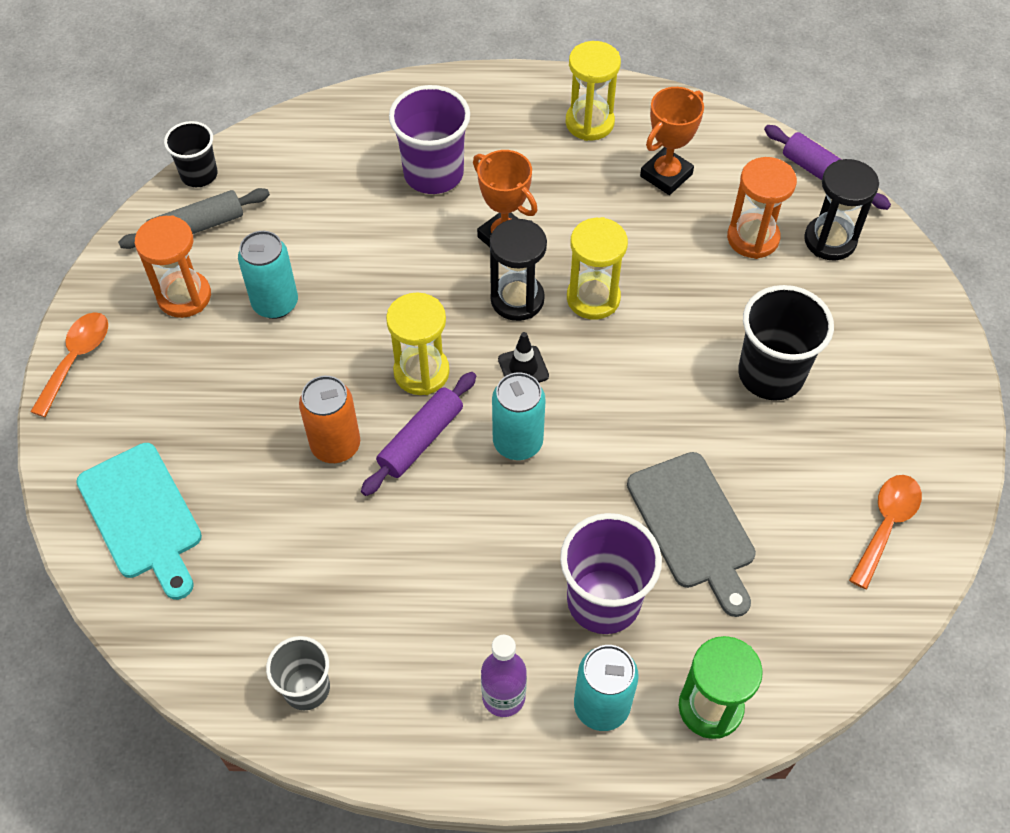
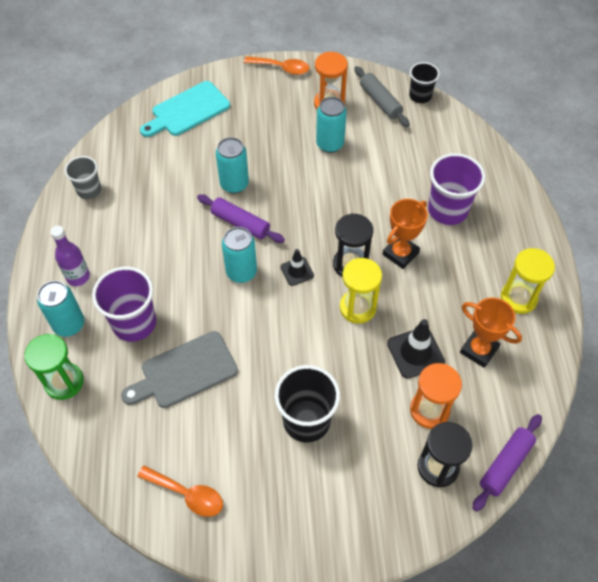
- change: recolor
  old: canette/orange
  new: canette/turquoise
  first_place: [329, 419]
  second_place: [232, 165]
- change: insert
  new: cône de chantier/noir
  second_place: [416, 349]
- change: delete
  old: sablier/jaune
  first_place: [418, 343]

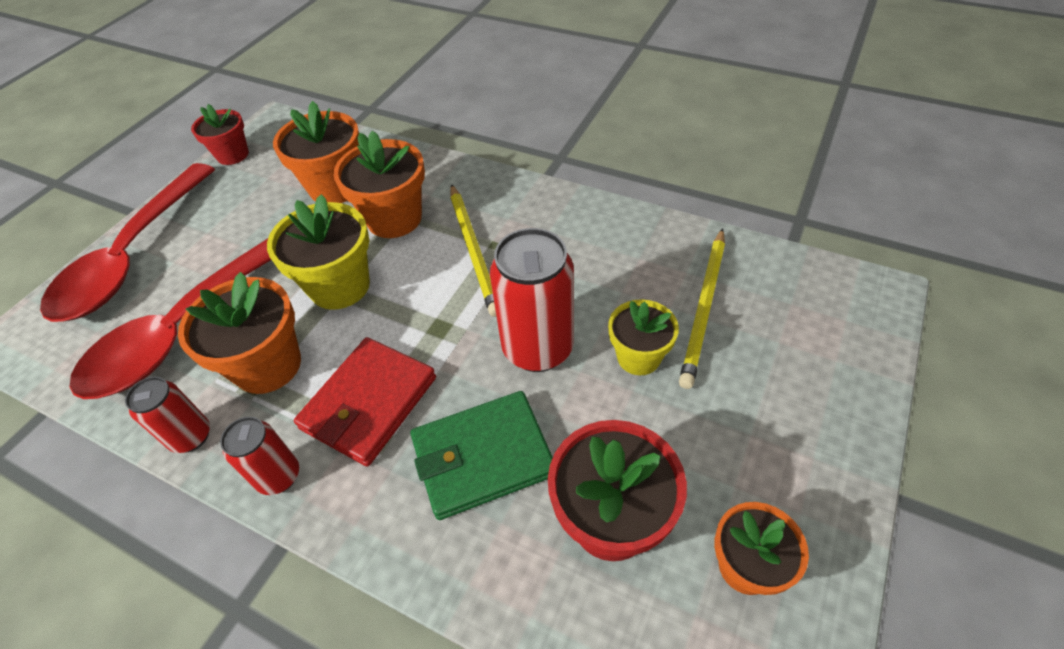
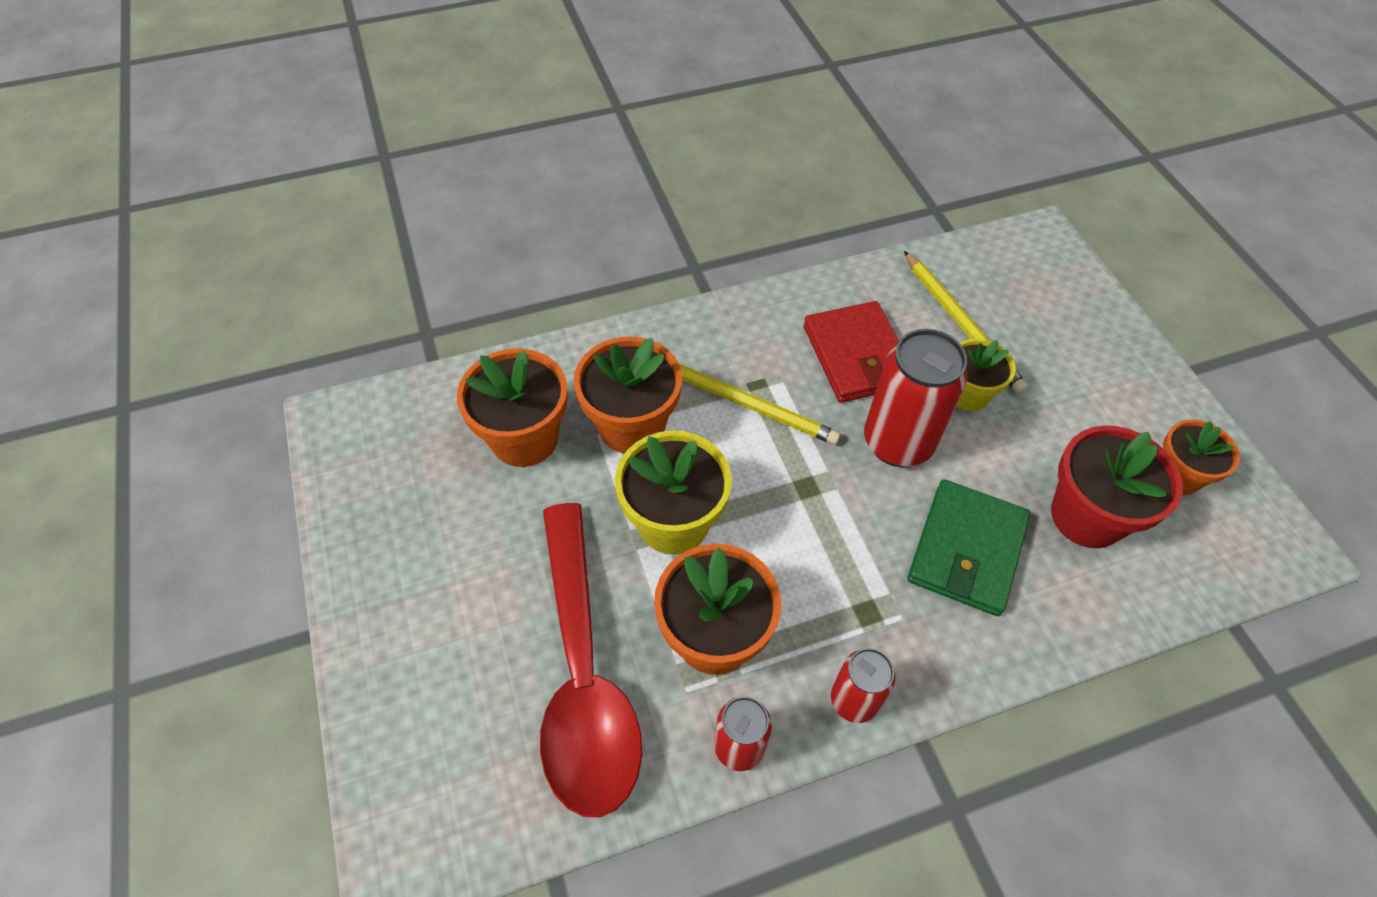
- change: move
  old: portefeuille/rouge
  first_place: [365, 402]
  second_place: [851, 352]
- change: delete
  old: cuillère/rouge
  first_place: [127, 242]
- change: delete
  old: pot de fleurs/rouge
  first_place: [220, 134]

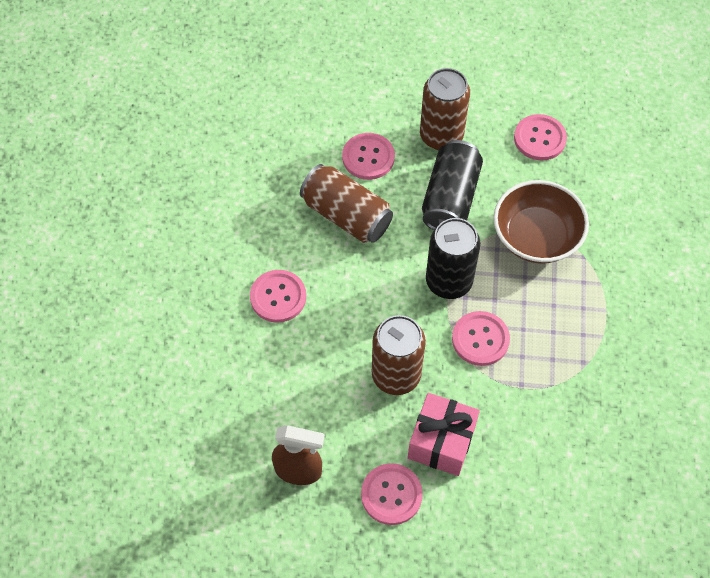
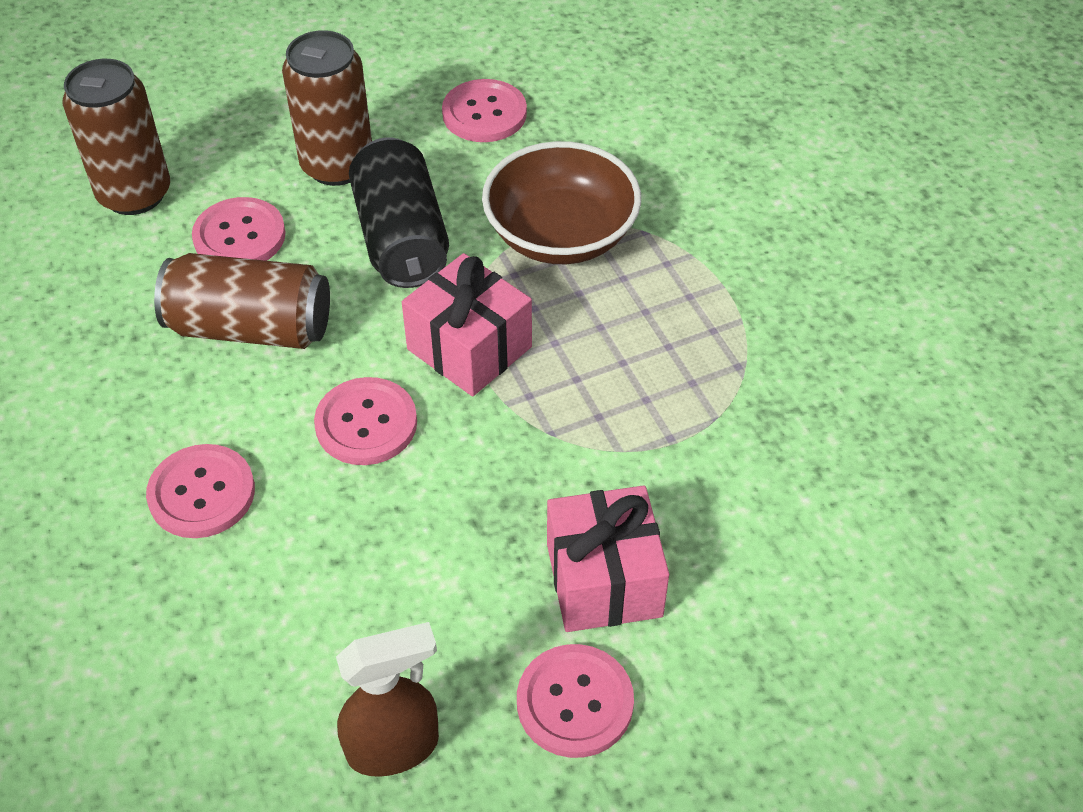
- change: move
  old: canette/marron
  first_place: [399, 355]
  second_place: [116, 137]
- change: move
  old: bouton/rose
  first_place: [481, 338]
  second_place: [365, 421]
- change: replace
  old: canette/noir
  new: cadeau/rose
  first_place: [453, 258]
  second_place: [467, 325]

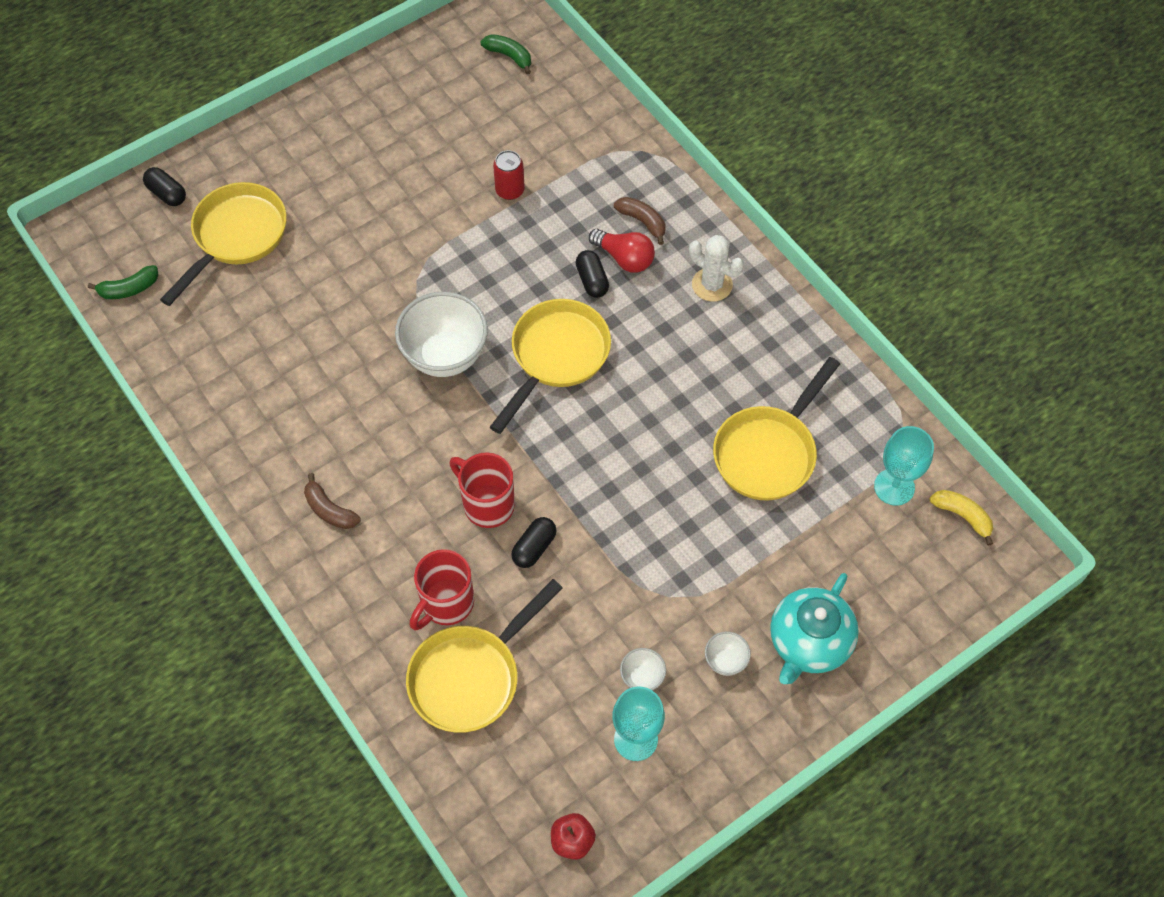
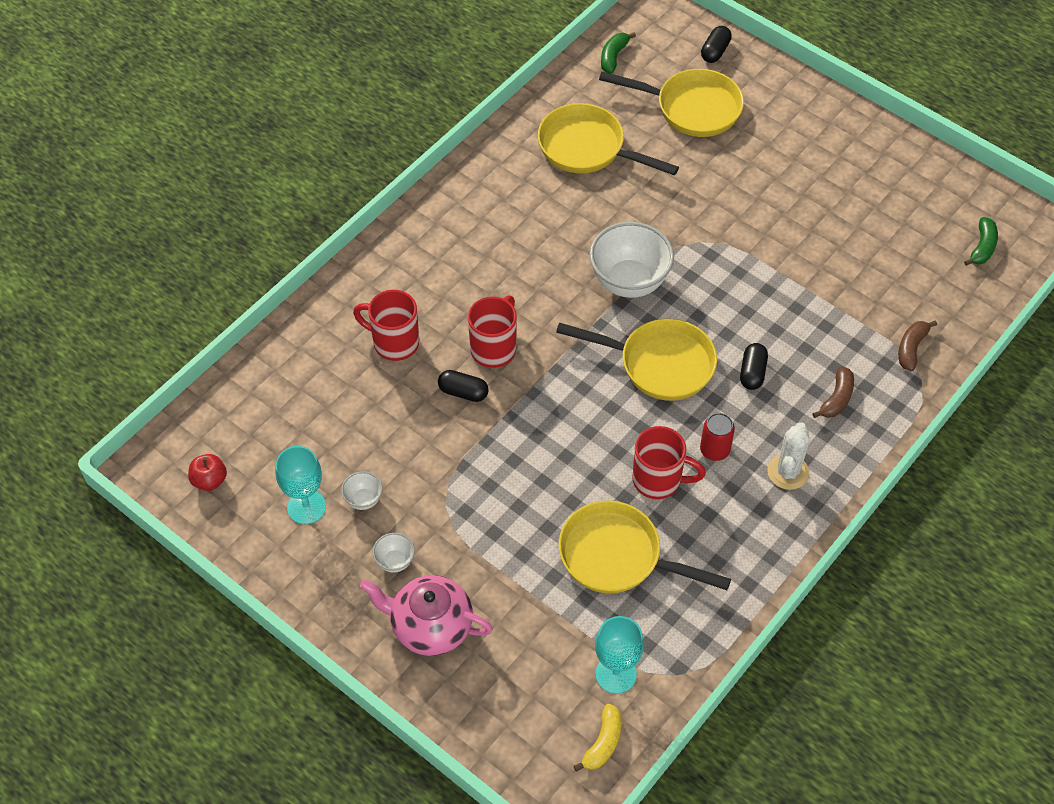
- change: recolor
  old: théière/turquoise
  new: théière/rose
  first_place: [814, 628]
  second_place: [426, 615]
- change: move
  old: poêle/jaune
  first_place: [484, 656]
  second_place: [608, 139]
- change: rotate
  old: banane/vert
  first_place: [123, 282]
  second_place: [618, 53]
  degrees: 60
- change: insert
  new: tasse/rouge
  second_place: [669, 462]
- change: move
  old: canette/rouge
  first_place: [509, 175]
  second_place: [717, 437]
- change: rotate
  old: gélule/noir
  first_place: [592, 274]
  second_place: [754, 366]
  degrees: -45
- change: move
  old: banane/marron
  first_place: [332, 501]
  second_place: [917, 345]
- change: delete
  old: ampoule/rouge
  first_place: [622, 251]

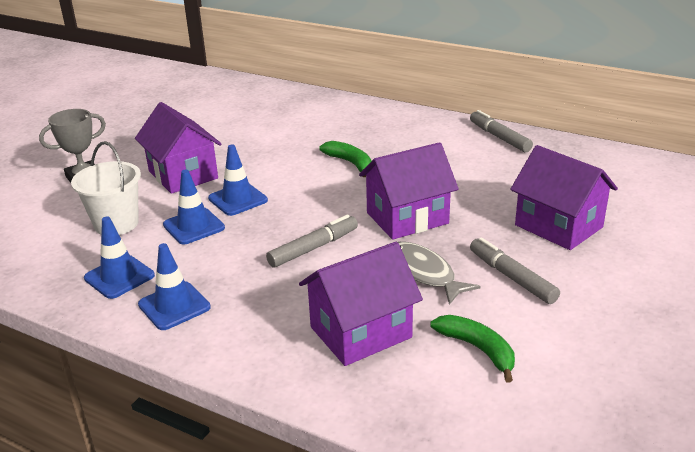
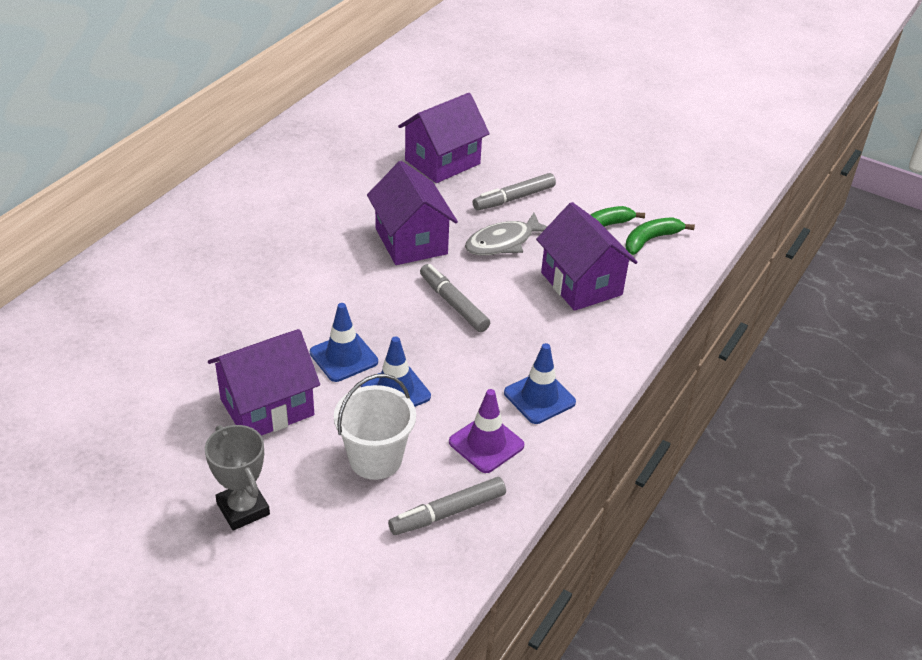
- change: move
  old: feutre/gris
  first_place: [501, 131]
  second_place: [447, 506]
- change: recolor
  old: cône de chantier/bleu
  new: cône de chantier/violet
  first_place: [119, 258]
  second_place: [486, 431]
- change: move
  old: banane/vert
  first_place: [345, 159]
  second_place: [660, 236]

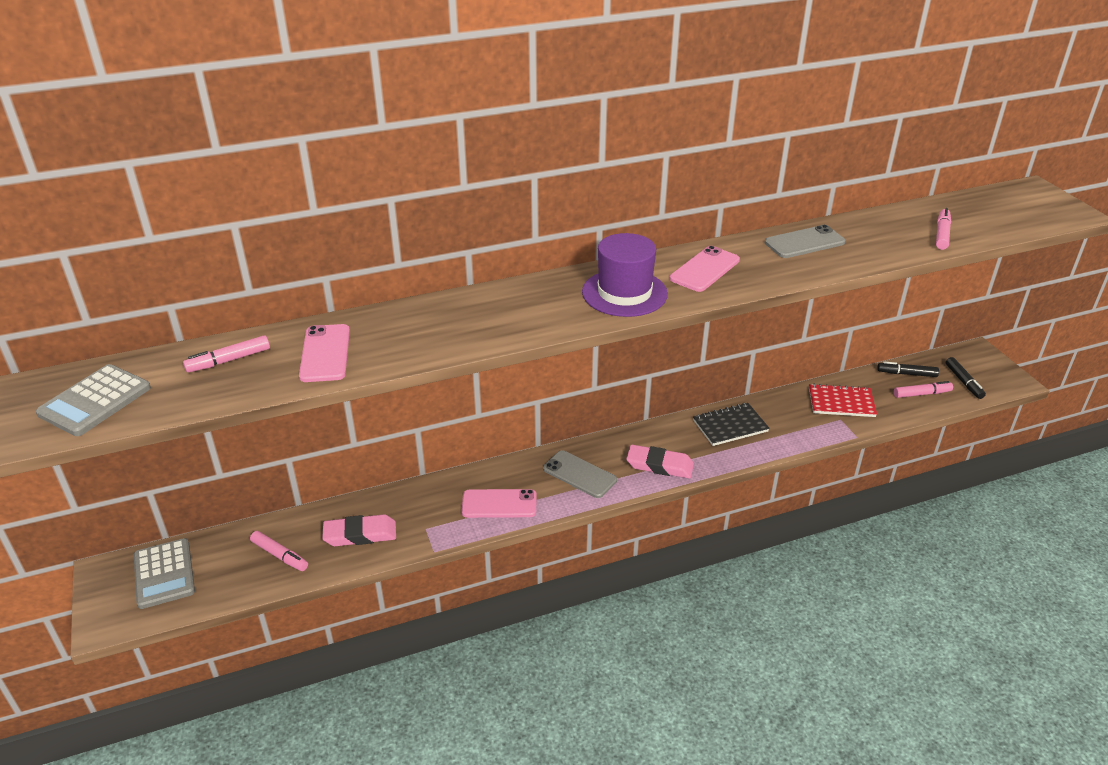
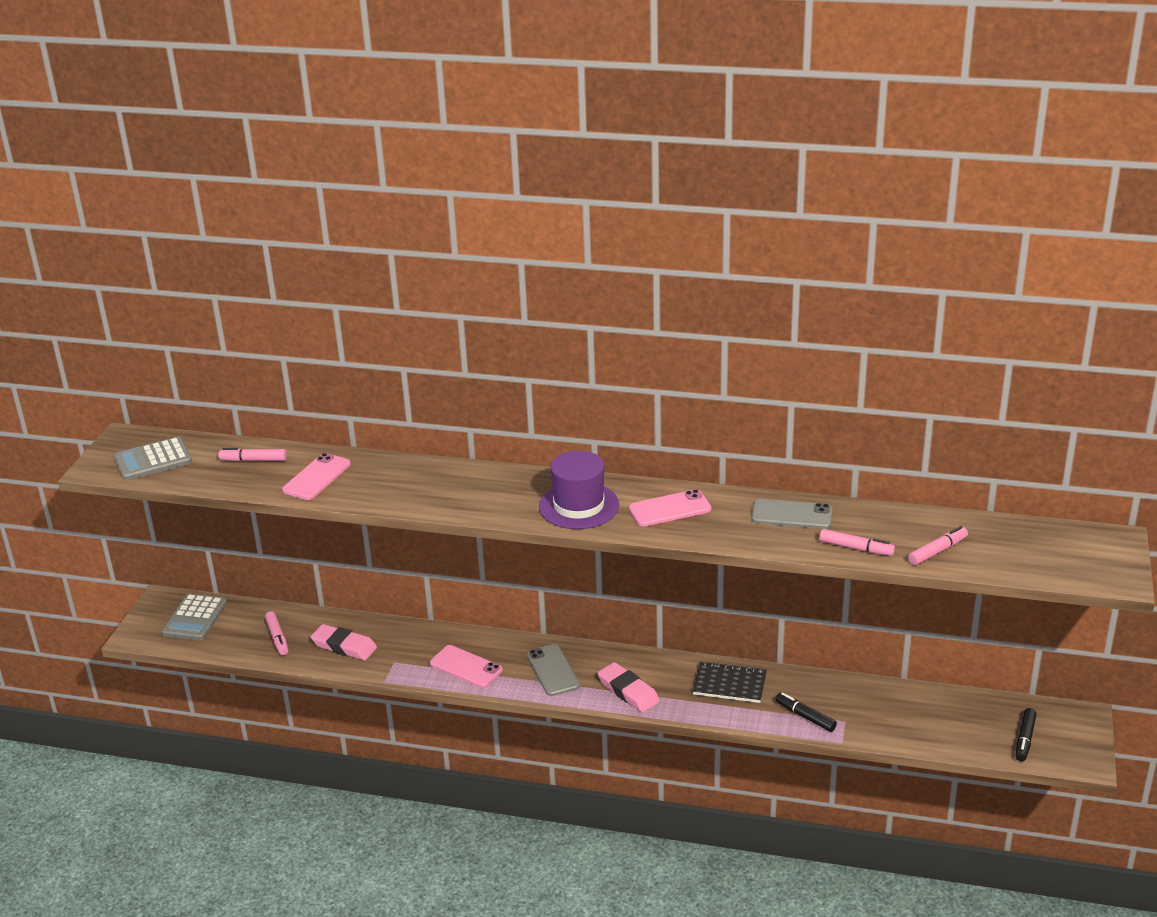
- change: move
  old: feutre/noir
  first_place: [908, 369]
  second_place: [806, 712]
- change: move
  old: feutre/rose
  first_place: [923, 389]
  second_place: [857, 542]
- change: delete
  old: carnet/rouge
  first_place: [843, 400]

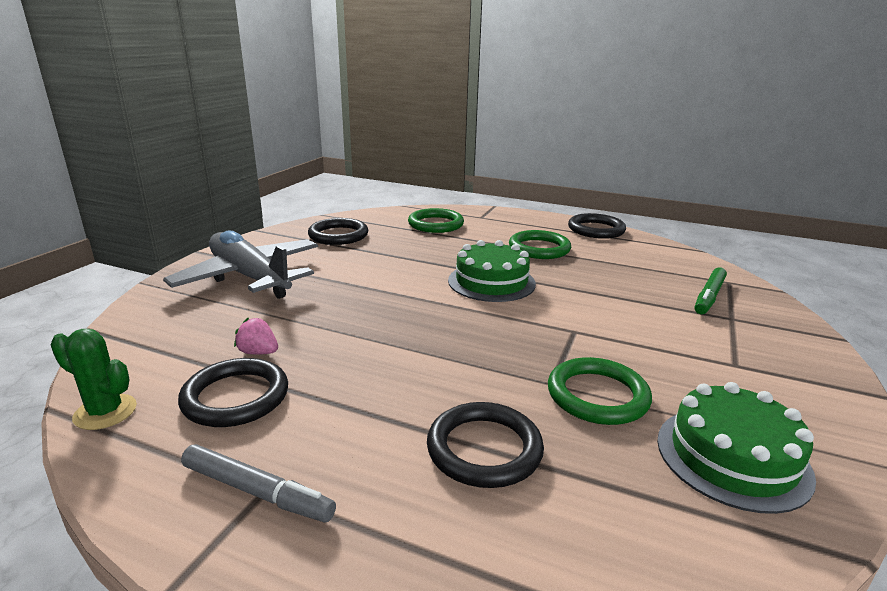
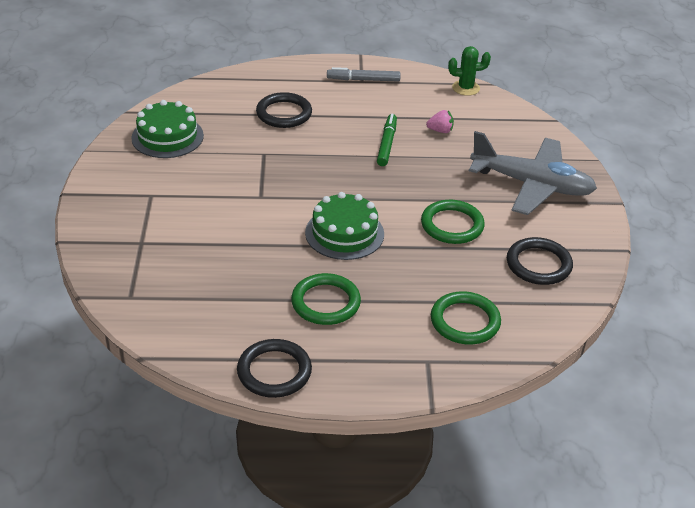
- change: move
  old: feutre/vert
  first_place: [711, 290]
  second_place: [387, 140]
- change: move
  old: anneau/vert
  first_place: [600, 391]
  second_place: [453, 222]
- change: delete
  old: anneau/noir
  first_place: [233, 392]

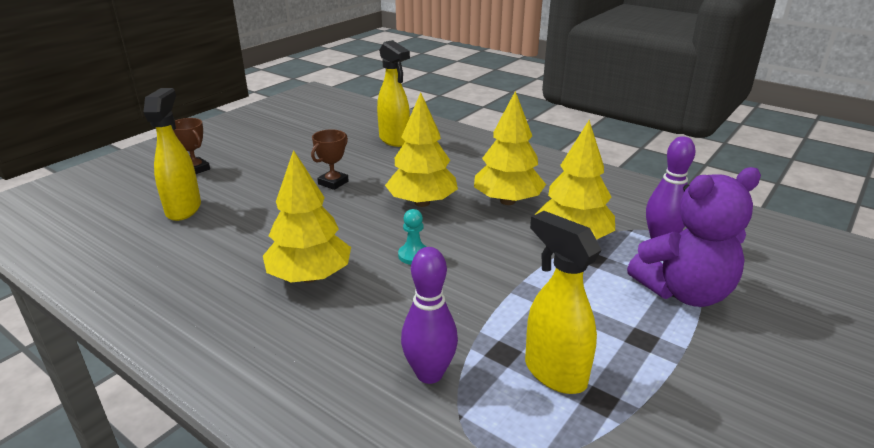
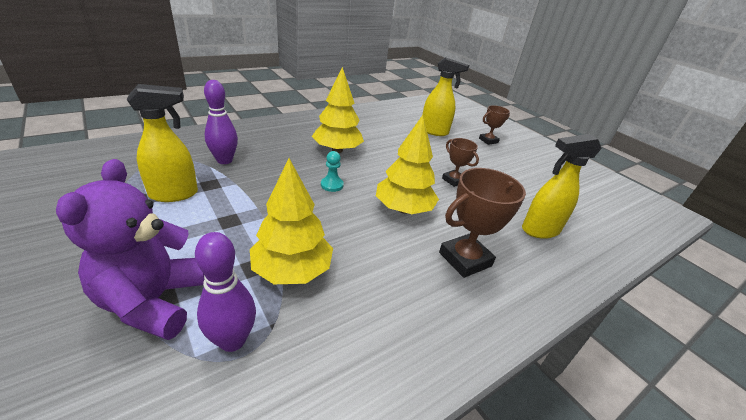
- change: insert
  new: trophée/marron
  second_place: [482, 223]
- change: delete
  old: arbre/jaune
  first_place: [510, 148]

